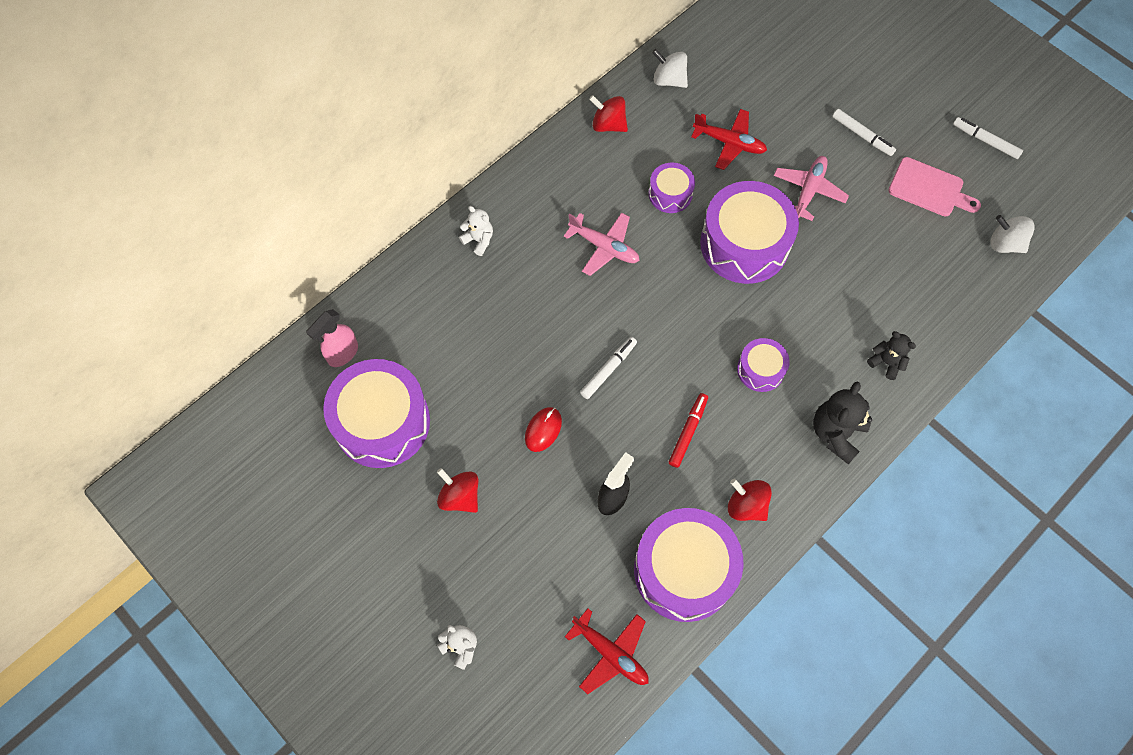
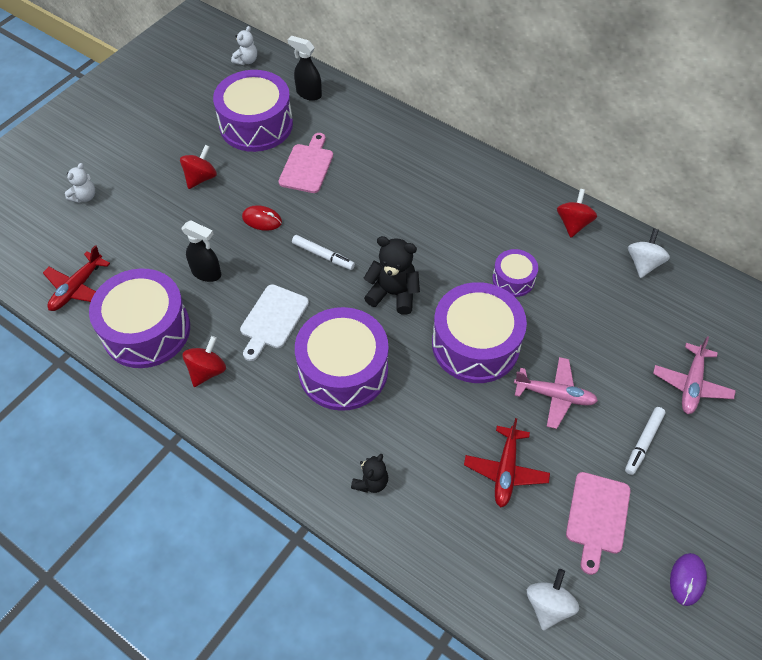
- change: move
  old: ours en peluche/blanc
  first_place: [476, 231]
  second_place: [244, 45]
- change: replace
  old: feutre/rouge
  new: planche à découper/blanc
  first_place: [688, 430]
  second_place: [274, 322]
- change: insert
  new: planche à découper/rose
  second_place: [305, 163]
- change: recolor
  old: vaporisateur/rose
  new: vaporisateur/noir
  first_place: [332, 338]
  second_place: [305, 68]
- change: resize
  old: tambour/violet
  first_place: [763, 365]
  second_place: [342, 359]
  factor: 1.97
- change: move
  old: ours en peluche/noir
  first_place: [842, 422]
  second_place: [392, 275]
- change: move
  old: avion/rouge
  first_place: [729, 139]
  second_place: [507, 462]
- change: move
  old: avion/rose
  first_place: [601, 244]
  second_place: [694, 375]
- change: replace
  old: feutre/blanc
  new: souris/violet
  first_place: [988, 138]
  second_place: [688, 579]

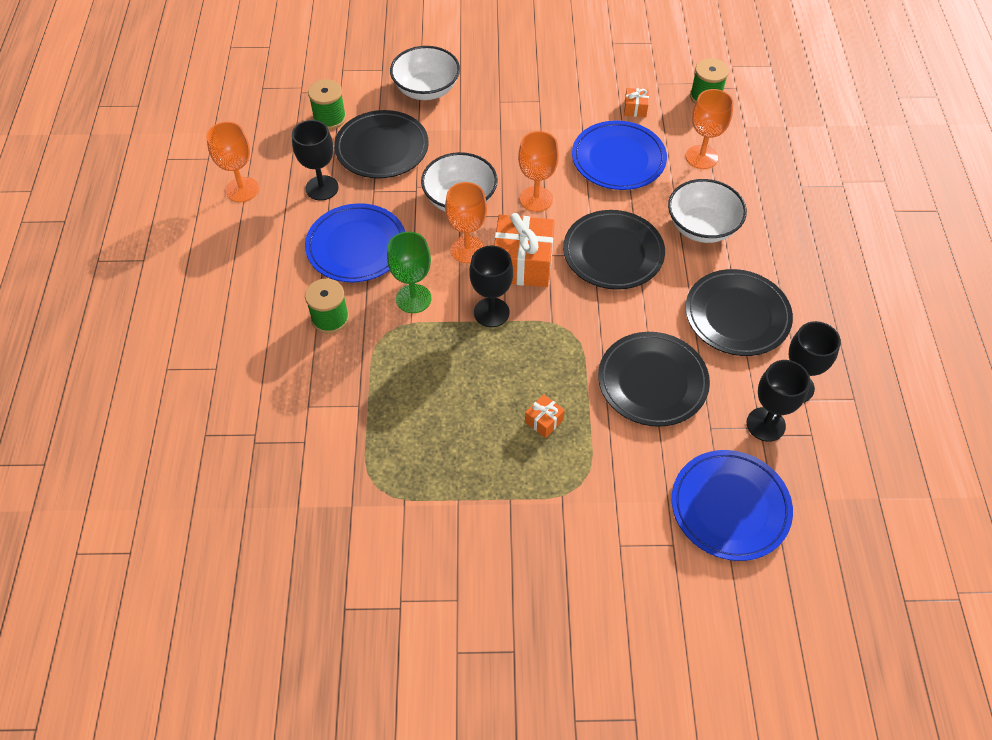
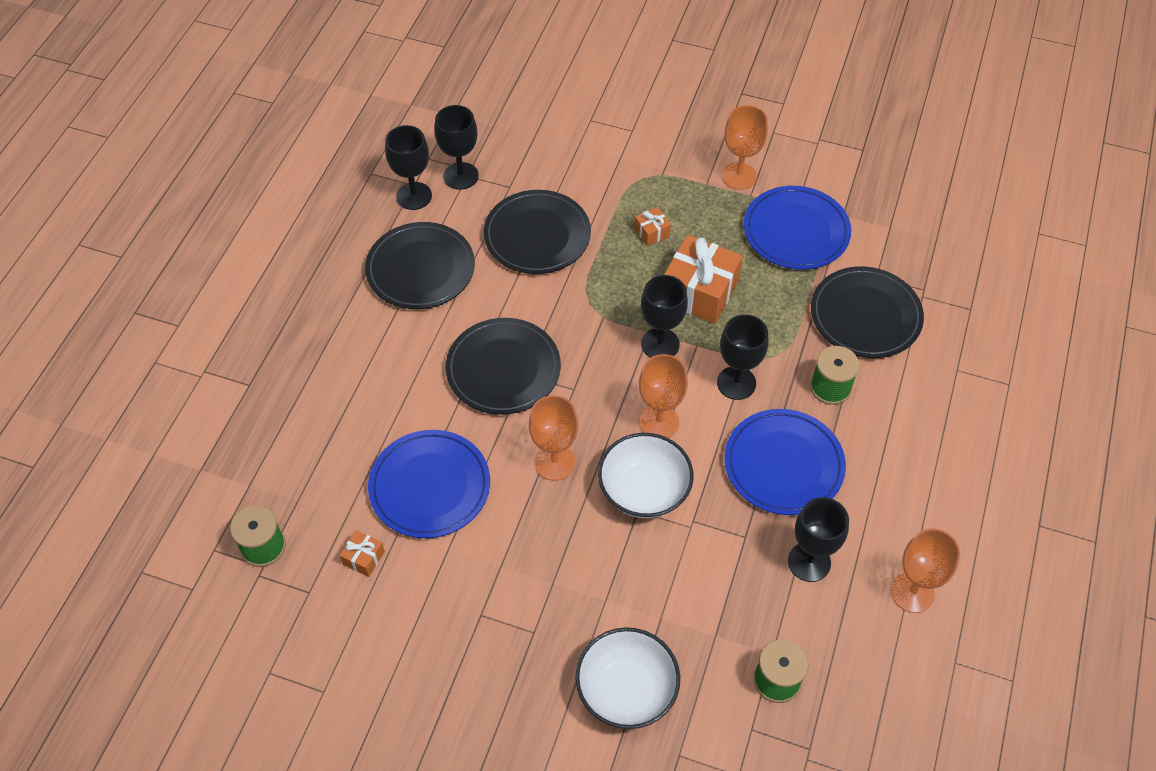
- change: move
  old: cadeau/orange
  first_place: [524, 250]
  second_place: [703, 279]
- change: recolor
  old: verre à pied/vert
  new: verre à pied/noir
  first_place: [409, 272]
  second_place: [743, 357]
- change: move
  old: verre à pied/orange
  first_place: [709, 129]
  second_place: [745, 147]
- change: move
  old: assiette/bleu
  first_place: [732, 505]
  second_place: [797, 228]
- change: move
  old: assiette/noir
  first_place: [381, 144]
  second_place: [867, 312]
- change: delete
  old: bol/blanc
  first_place: [707, 211]

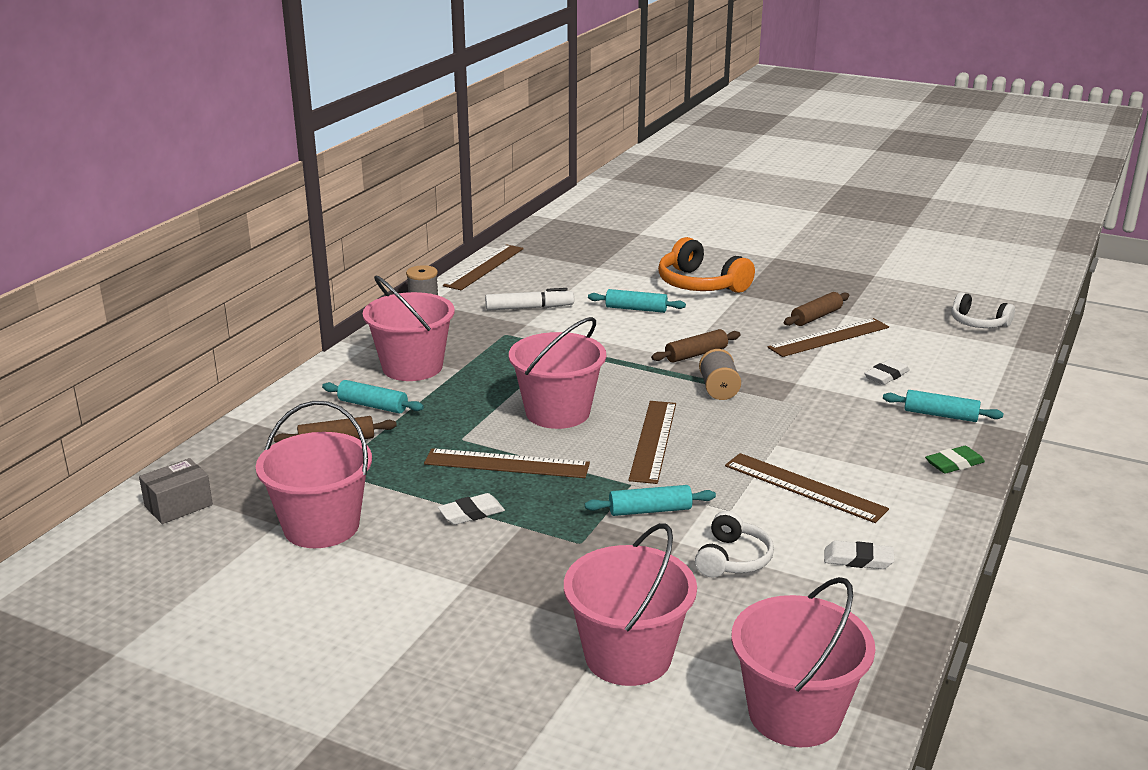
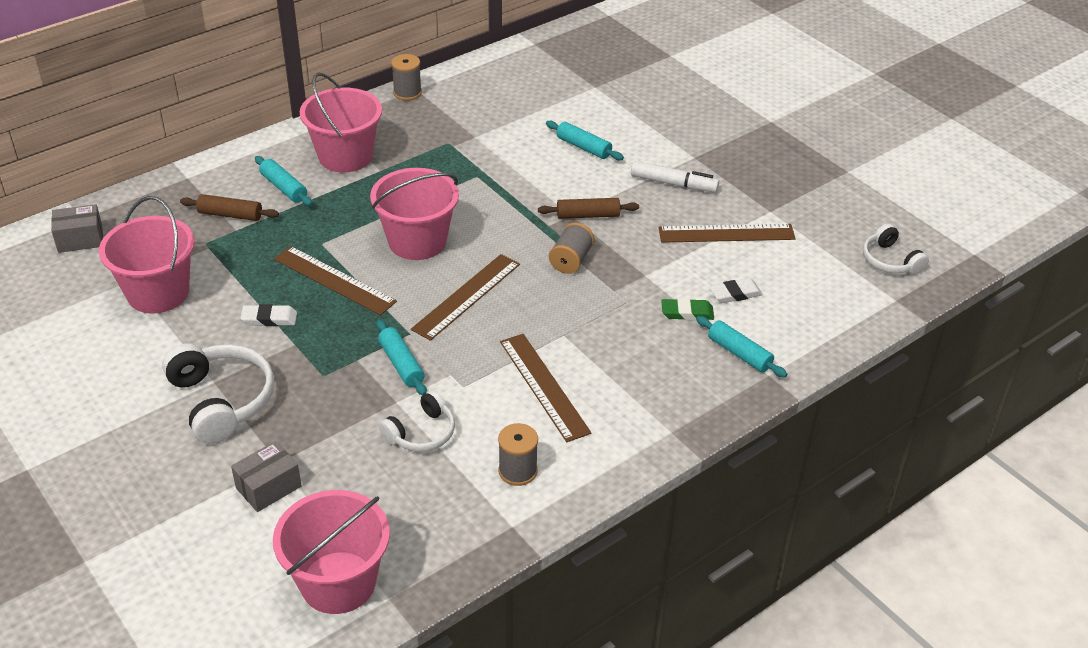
- change: insert
  new: casque audio/blanc
  second_place: [218, 393]
- change: replace
  old: seau/rose
  new: boîte/gris
  first_place: [630, 604]
  second_place: [266, 476]
- change: rotate
  old: rouleau à pâtisserie/turquoise
  first_place: [650, 500]
  second_place: [402, 358]
  degrees: 45
- change: replace
  old: gomme/blanc
  new: bobine/gris
  first_place: [859, 555]
  second_place: [518, 454]
- change: move
  old: feutre/blanc
  first_place: [529, 299]
  second_place: [675, 176]
- change: move
  old: gomme/vert
  first_place: [955, 460]
  second_place: [687, 309]
- change: delete
  old: règle/marron
  first_place: [483, 267]
- change: delete
  old: casque audio/orange
  first_place: [706, 265]
- change: delete
  old: rouleau à pâtisserie/marron
  first_place: [816, 309]

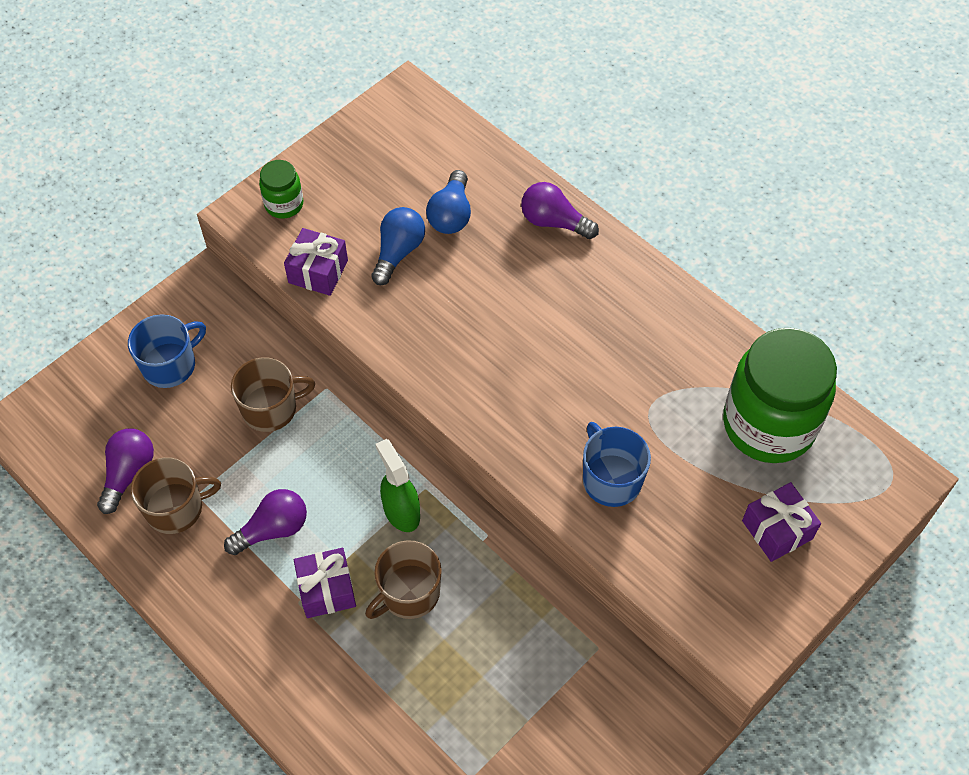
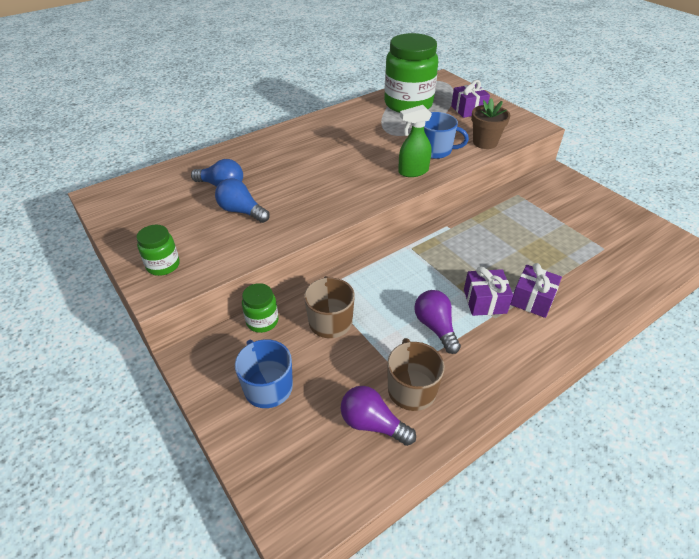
- change: insert
  new: bocal/vert
  second_place: [260, 308]
- change: move
  old: vaporisateur/vert
  first_place: [398, 485]
  second_place: [415, 141]
- change: rotate
  old: tasse/bleu
  first_place: [617, 464]
  second_place: [446, 135]
  degrees: -150
- change: insert
  new: pot de fleurs/marron
  second_place: [490, 123]
- change: move
  old: cadeau/violet
  first_place: [316, 262]
  second_place: [536, 290]
- change: delete
  old: tasse/marron
  first_place: [403, 579]
- change: delete
  old: ampoule/violet
  first_place: [560, 210]

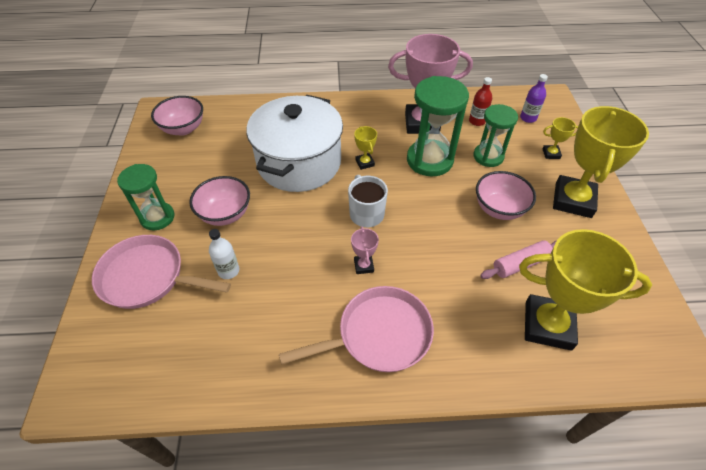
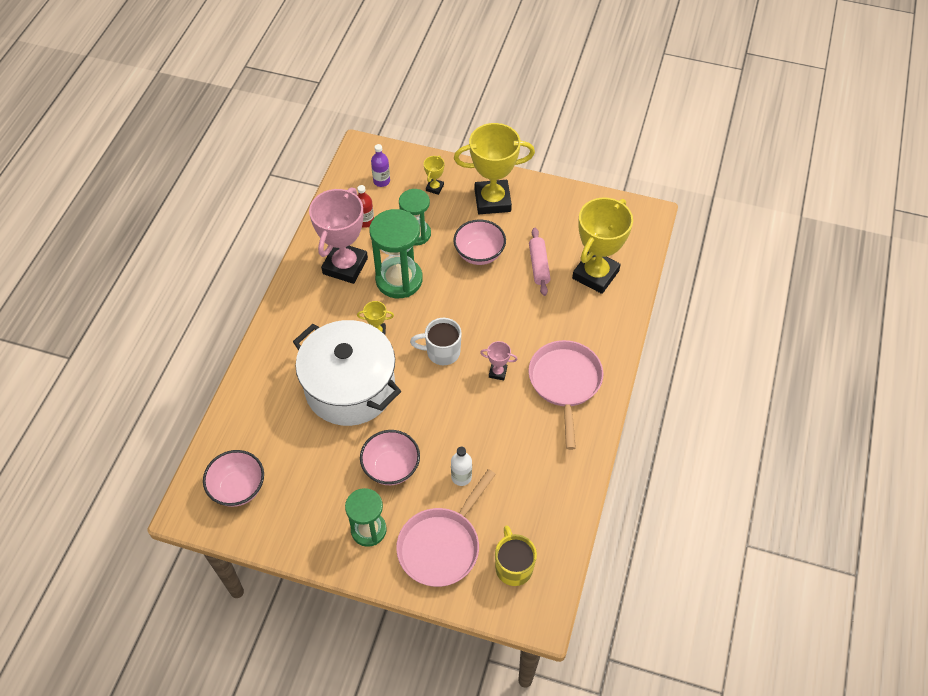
- change: rotate
  old: trophée/jaune
  first_place: [601, 162]
  second_place: [494, 168]
  degrees: -45
- change: insert
  new: tasse/jaune
  second_place: [516, 556]

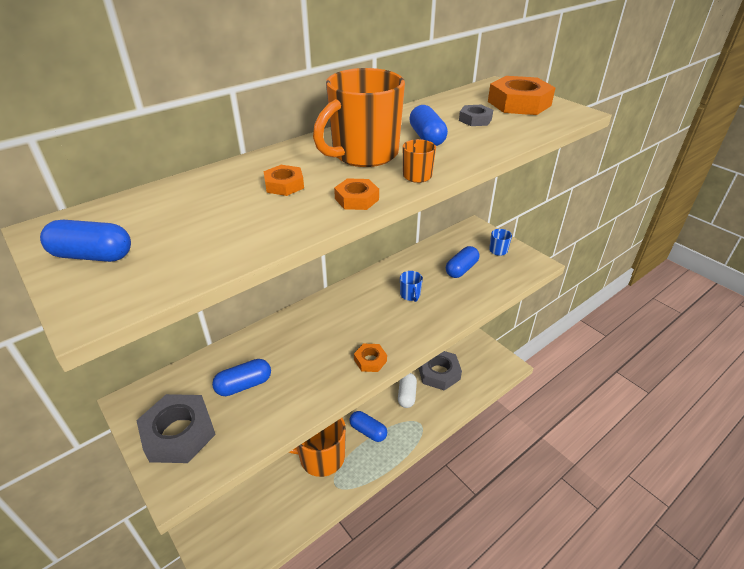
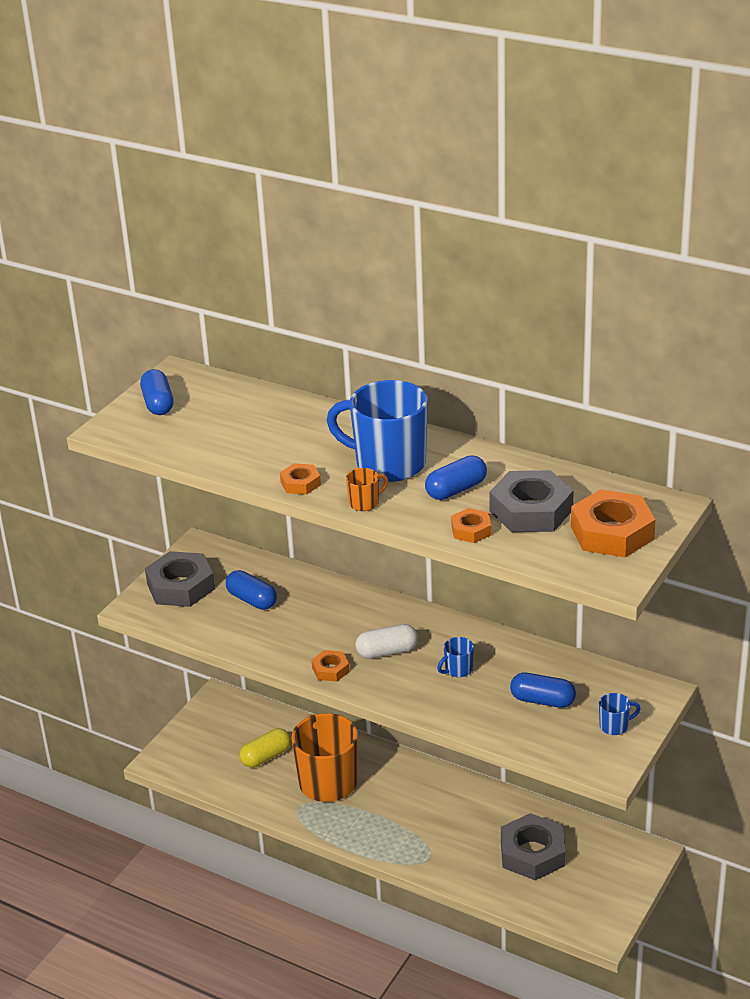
- change: insert
  new: gélule/jaune
  second_place: [265, 748]
- change: recolor
  old: tasse/orange
  new: tasse/bleu
  first_place: [359, 117]
  second_place: [377, 431]
- change: move
  old: gélule/blanc
  first_place: [407, 390]
  second_place: [386, 641]
- change: move
  old: écrou/orange
  first_place: [284, 180]
  second_place: [471, 525]
- change: resize
  old: écrou/gris
  first_place: [476, 115]
  second_place: [531, 501]
  factor: 1.95
- change: delete
  old: gélule/bleu
  first_place: [368, 426]

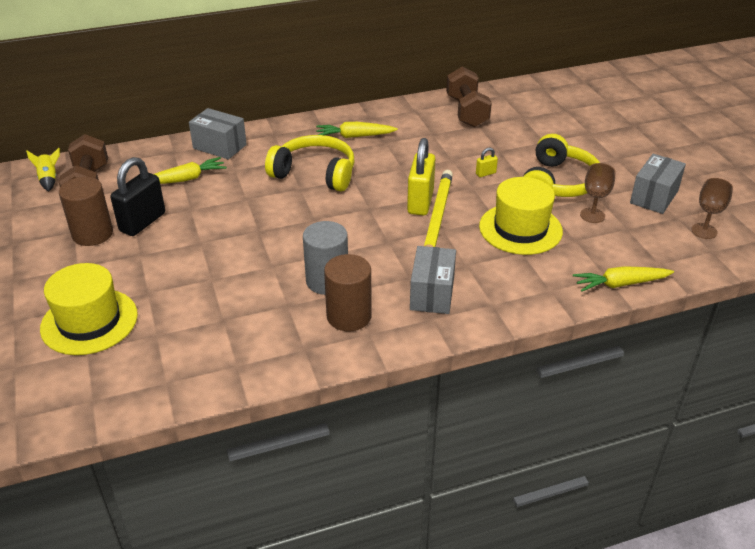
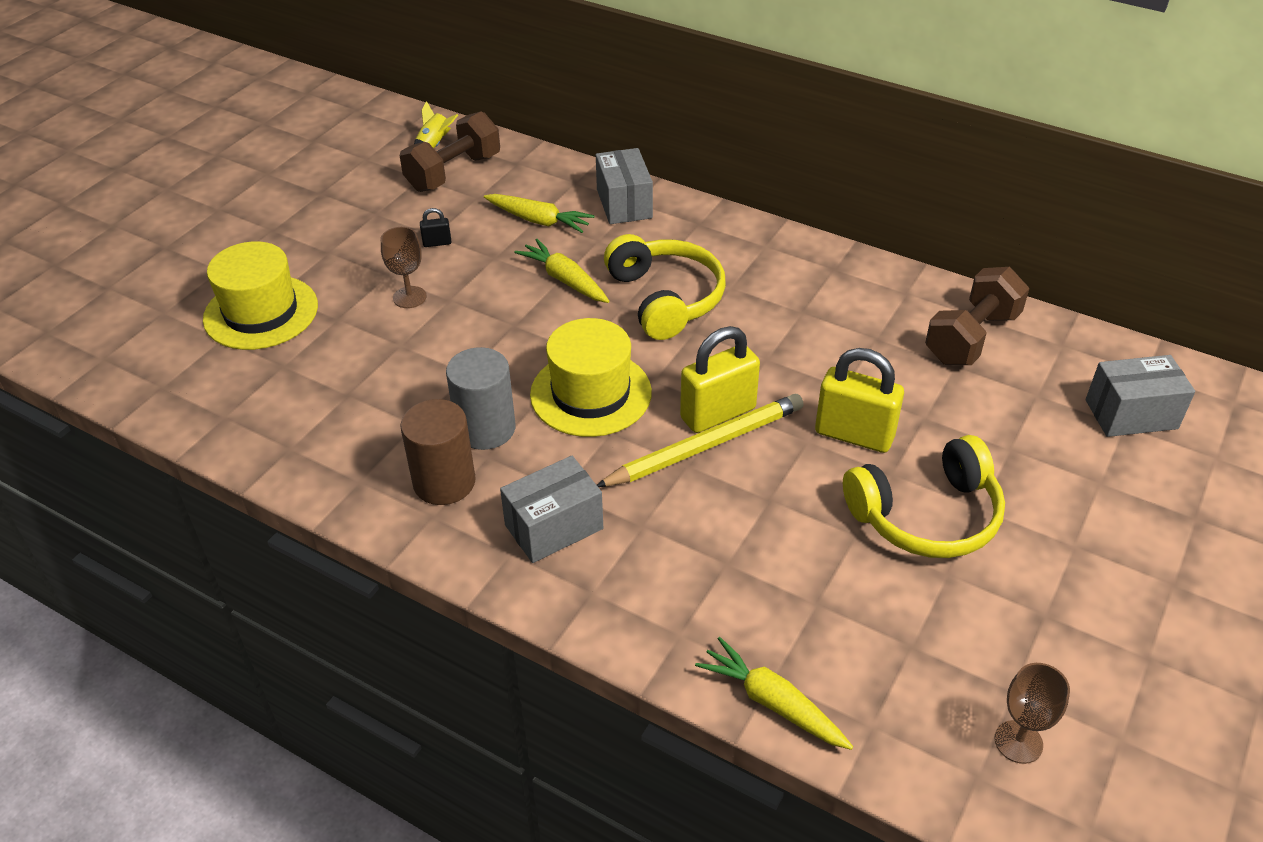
- change: move
  old: verre à pied/marron
  first_place: [597, 193]
  second_place: [403, 267]
- change: resize
  old: cadenas/noir
  first_place: [137, 196]
  second_place: [435, 227]
  factor: 0.44
- change: move
  old: carotte/jaune
  first_place: [357, 130]
  second_place: [561, 271]
- change: move
  old: chapeau/jaune
  first_place: [521, 216]
  second_place: [591, 377]
- change: resize
  old: cadenas/jaune
  first_place: [487, 162]
  second_place: [859, 400]
  factor: 2.27
- change: move
  old: boîte/gris
  first_place: [658, 184]
  second_place: [1140, 396]
- change: delete
  old: cylindre/marron
  first_place: [86, 211]

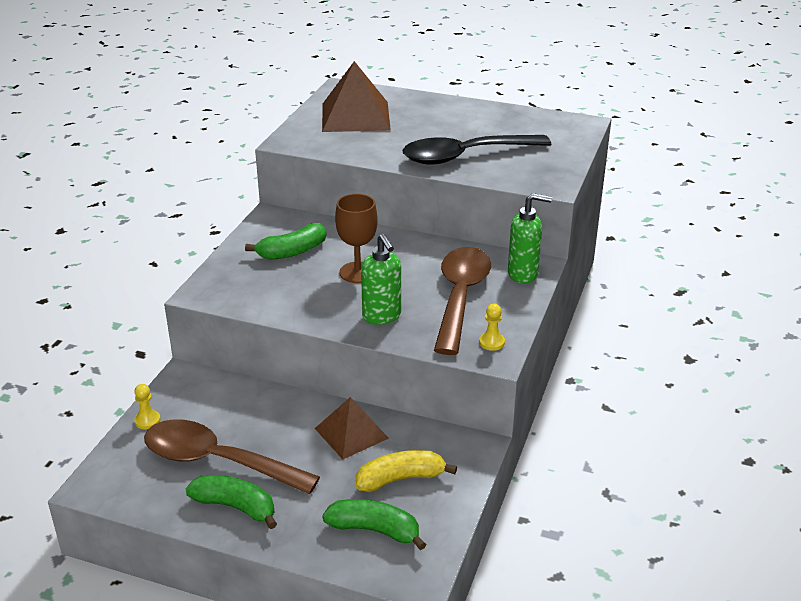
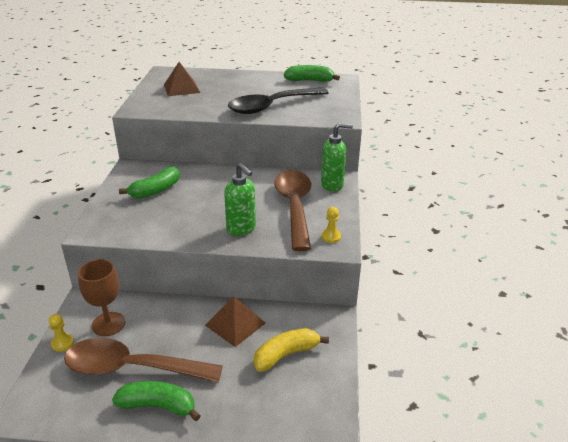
- change: move
  old: verre à pied/marron
  first_place: [356, 238]
  second_place: [101, 297]
- change: resize
  old: pyramide/marron
  first_place: [356, 96]
  second_place: [182, 79]
  factor: 0.65
- change: move
  old: banane/vert
  first_place: [374, 524]
  second_place: [312, 73]

